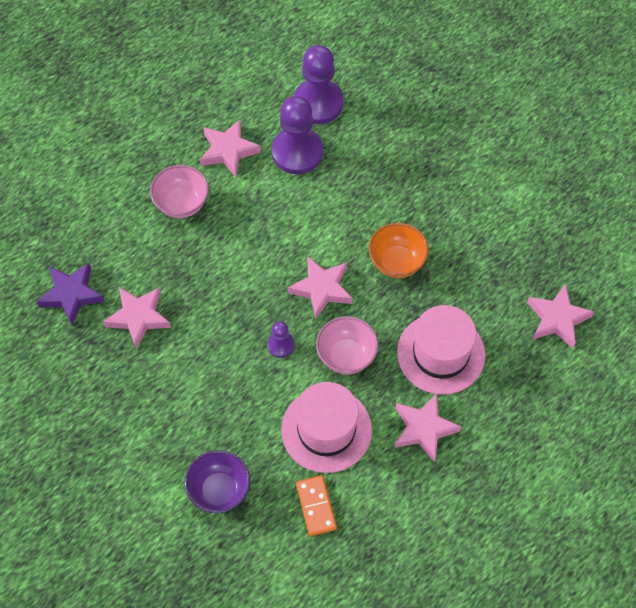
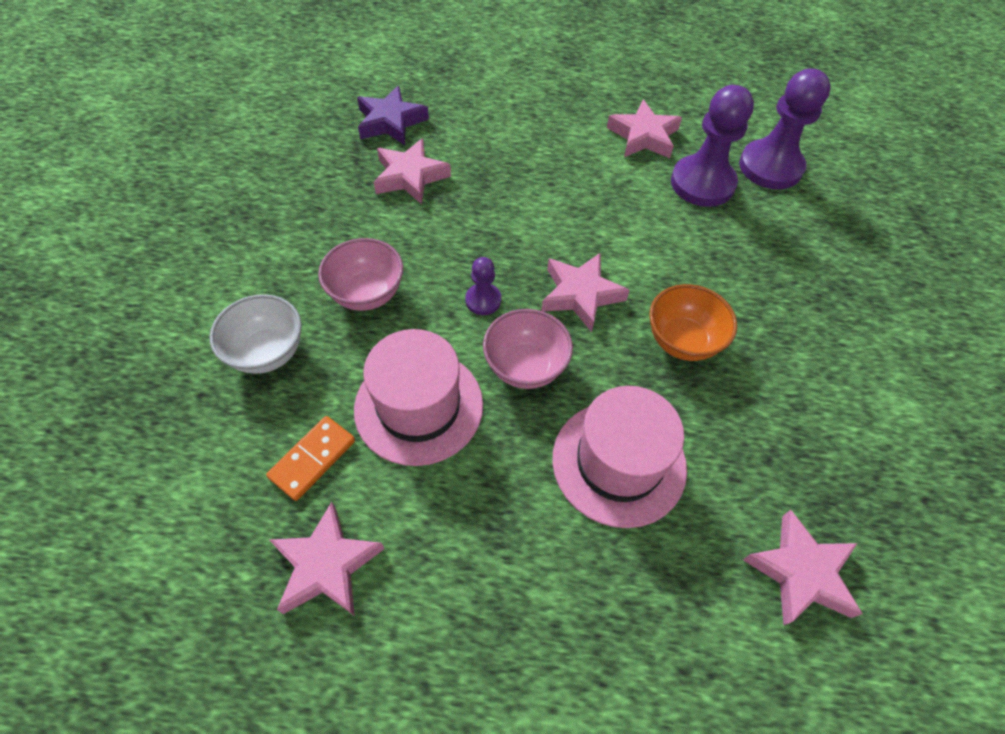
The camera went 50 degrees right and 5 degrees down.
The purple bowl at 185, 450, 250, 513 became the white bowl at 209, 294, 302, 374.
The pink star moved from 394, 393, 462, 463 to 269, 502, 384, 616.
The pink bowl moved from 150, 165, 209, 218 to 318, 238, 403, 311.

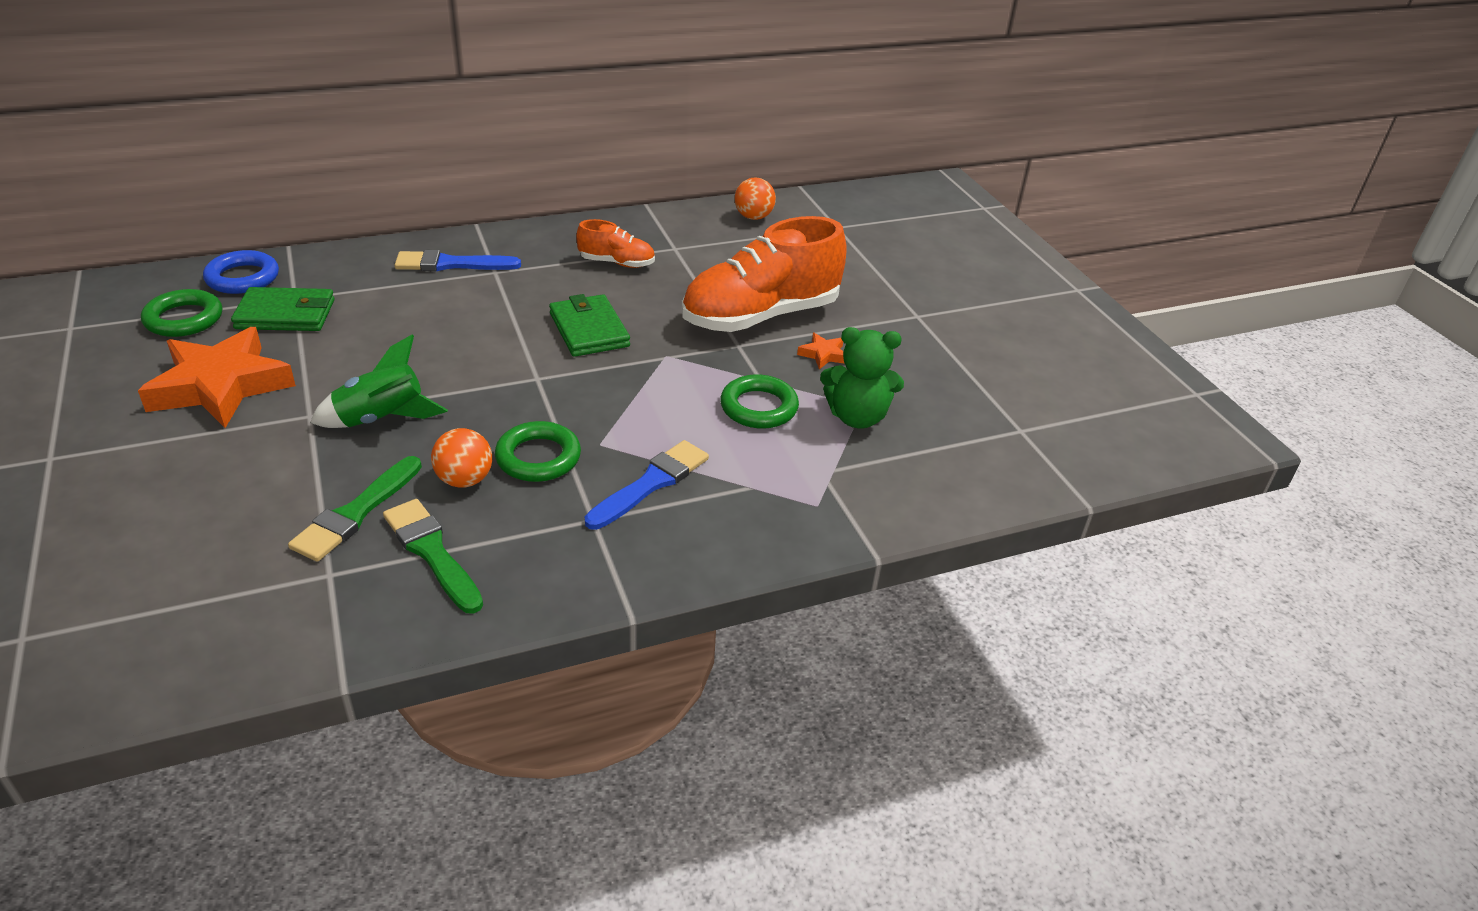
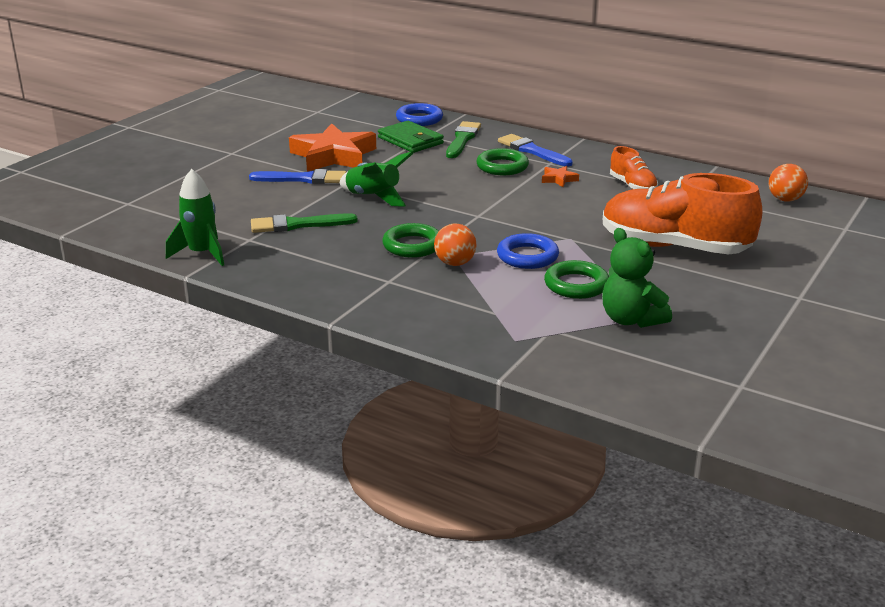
The camera went 55 degrees right and 10 degrees down.
The green rocket at 166, 169, 224, 266 appeared.
The blue brush moved from 585, 440, 709, 530 to 249, 169, 346, 184.
The orange ball moved from 431, 428, 492, 488 to 434, 223, 477, 266.
The green brush moved from 383, 499, 483, 614 to 446, 121, 481, 158.
The green ring moved from 141, 289, 222, 337 to 476, 148, 529, 175.
The blue ring at 497, 233, 559, 269 appeared.
The orange star moved from 797, 333, 845, 370 to 542, 166, 579, 187.
The green wallet at 549, 294, 630, 357 disappeared.

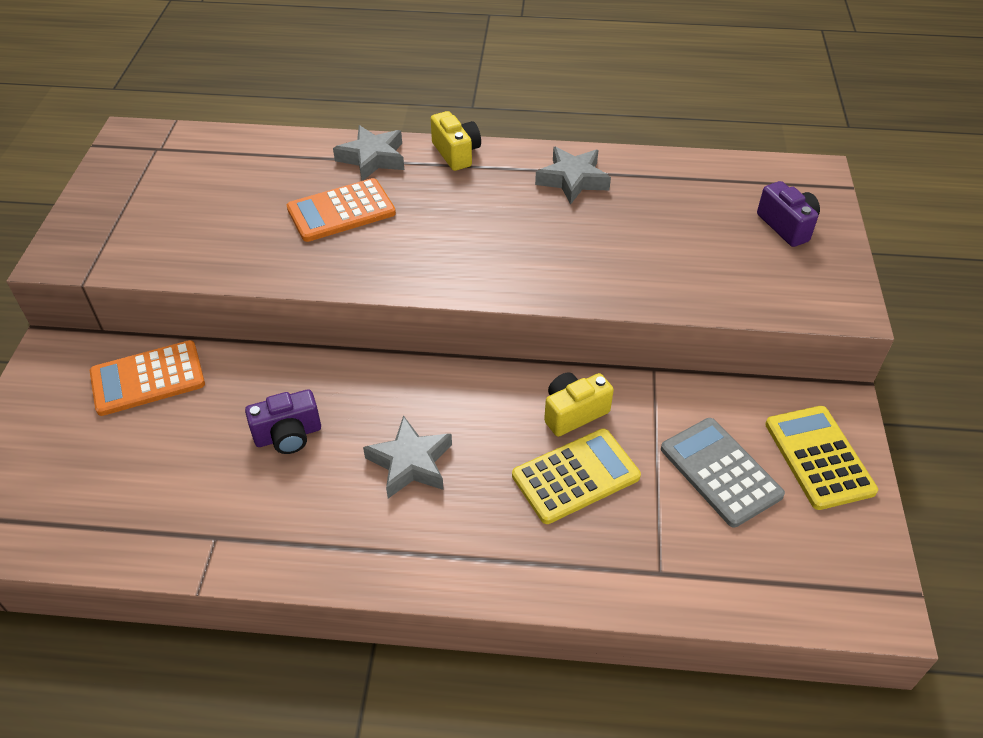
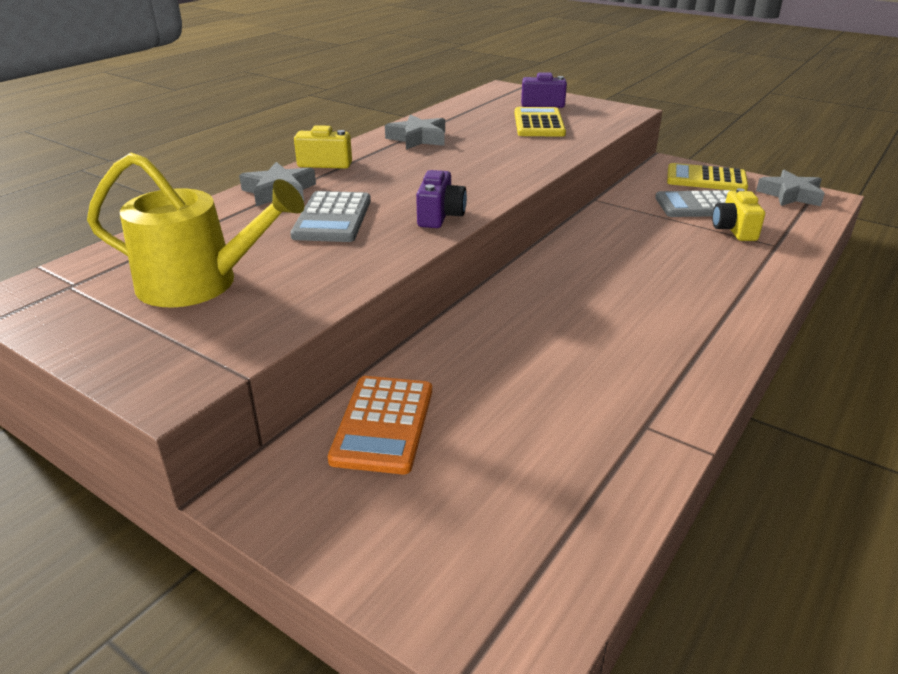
The camera went 60 degrees left and 15 degrees down.
The yellow watering can at 87, 152, 304, 308 appeared.
The orange calculator at 287, 178, 396, 242 became the grey calculator at 290, 191, 371, 242.
The purple camera moved from 245, 389, 321, 454 to 416, 170, 467, 228.
The yellow calculator moved from 512, 428, 641, 524 to 515, 107, 566, 137.
The yellow camera moved from 544, 372, 614, 437 to 712, 188, 765, 241.
The grey star moved from 363, 415, 452, 498 to 756, 170, 825, 206.

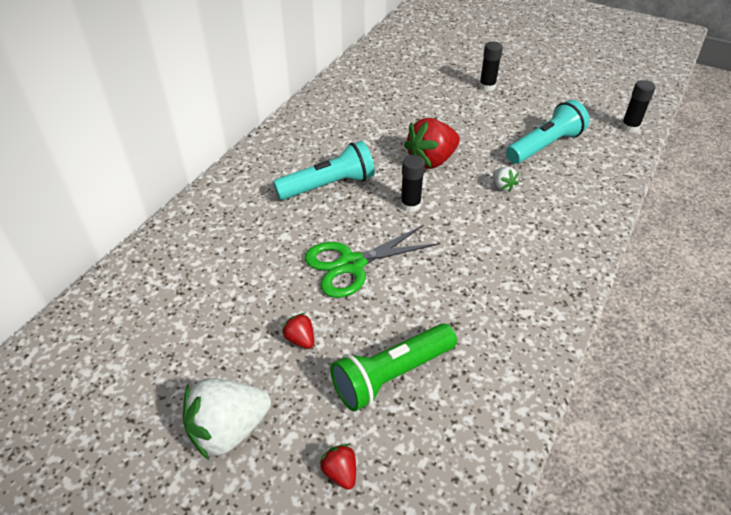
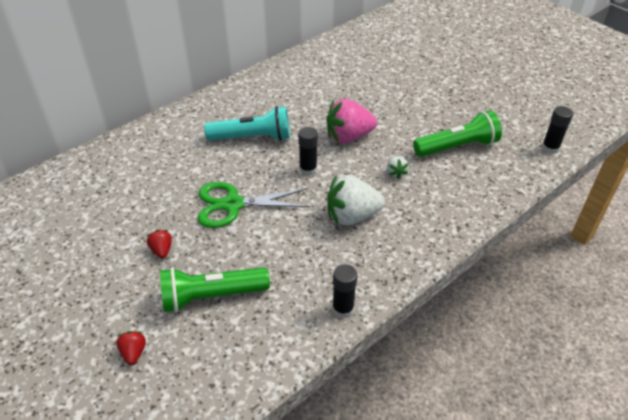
The camera went 20 degrees right and 0 degrees up.
The red strawberry at 404, 118, 460, 169 became the pink strawberry at 326, 99, 377, 144.
The white strawberry moved from 183, 378, 271, 460 to 327, 175, 385, 225.
The black glue stick moved from 479, 41, 503, 91 to 332, 264, 357, 318.
The turquoise flashlight at 506, 100, 590, 164 became the green flashlight at 413, 110, 502, 157.

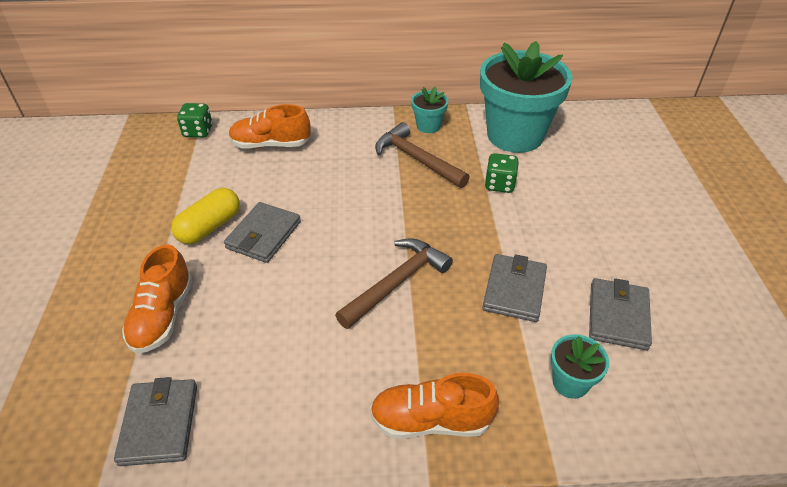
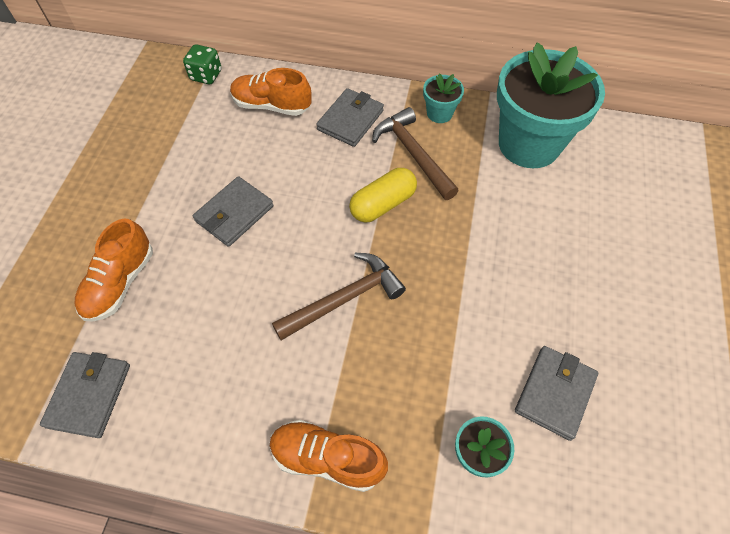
The camera went 15 degrees right and 15 degrees up.
The grey wallet moved from 482, 254, 547, 322 to 316, 88, 384, 147.
The yellow capsule moved from 171, 188, 240, 244 to 349, 168, 417, 223.
The green dice at 485, 153, 519, 193 disappeared.

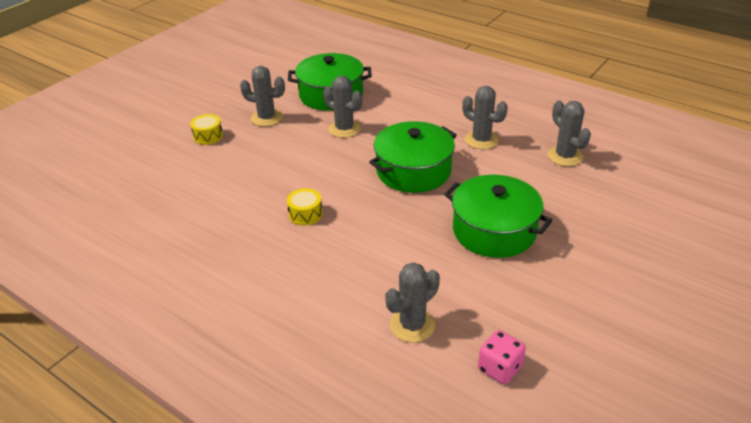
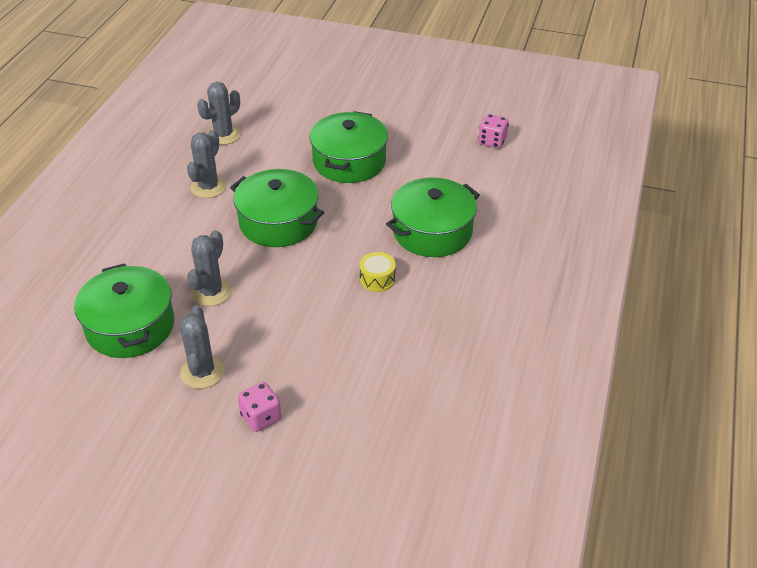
The camera went 110 degrees left and 5 degrees up.
The yellow drum at 190, 114, 223, 145 was replaced by the pink dice at 238, 382, 282, 432.
The green pot at 386, 178, 480, 257 appeared.
The grey cactus at 385, 262, 440, 343 disappeared.

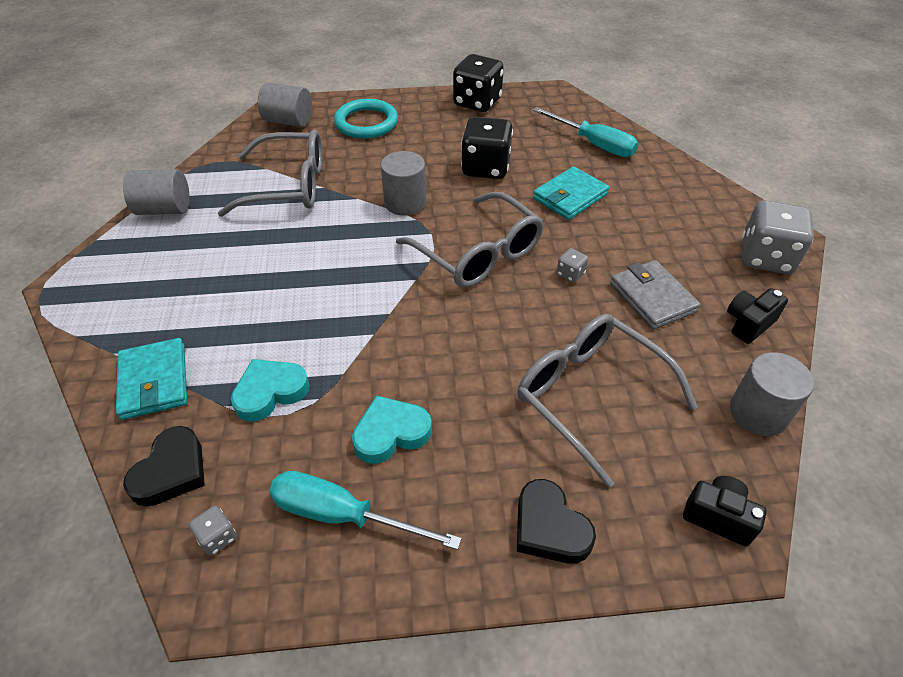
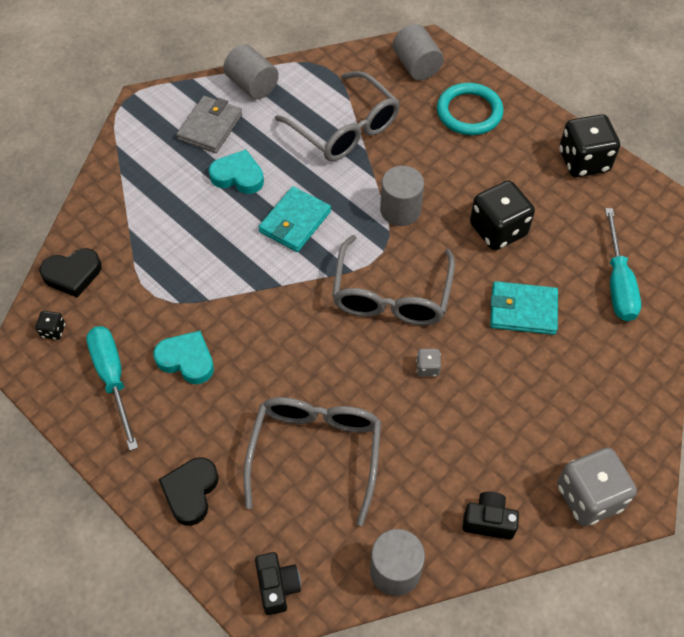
The camera went 50 degrees right and 10 degrees up.
The grey dice at 189, 506, 236, 556 became the black dice at 36, 311, 65, 340.
The grey wallet moved from 610, 260, 701, 330 to 176, 96, 242, 153.
The turquoise heart moved from 231, 359, 310, 422 to 209, 149, 264, 194.
The turquoise wallet moved from 116, 338, 187, 420 to 259, 186, 331, 252.

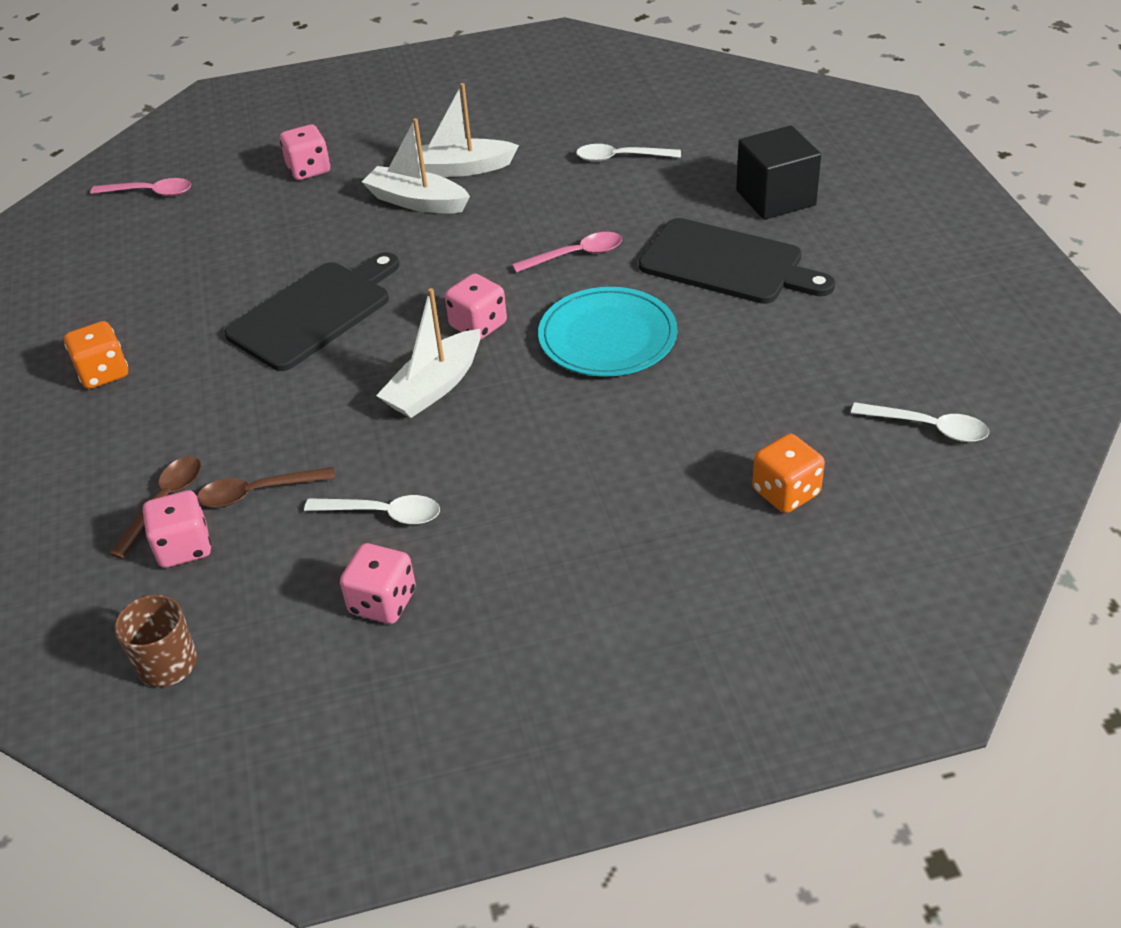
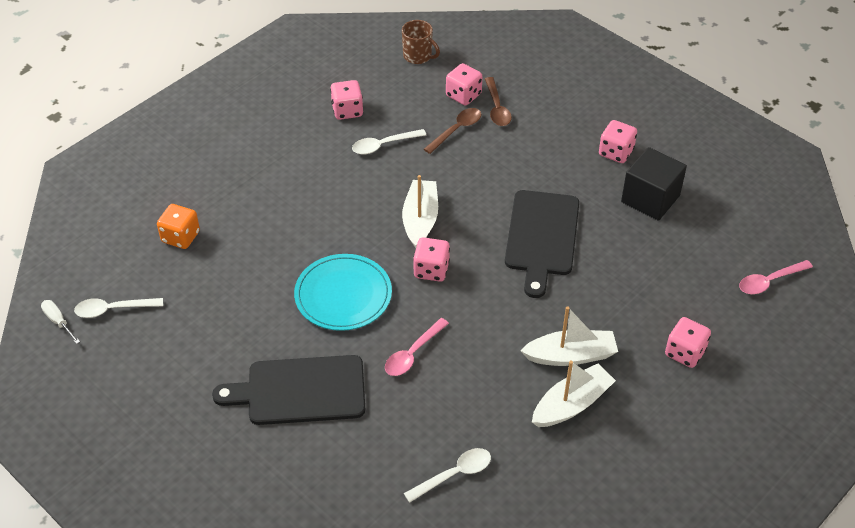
The camera went 145 degrees right and 5 degrees up.
The white screwdriver at 41, 300, 80, 344 appeared.
The orange dice at 64, 321, 128, 389 became the pink dice at 599, 120, 637, 163.
The black cube moved from 736, 125, 821, 220 to 621, 147, 687, 221.

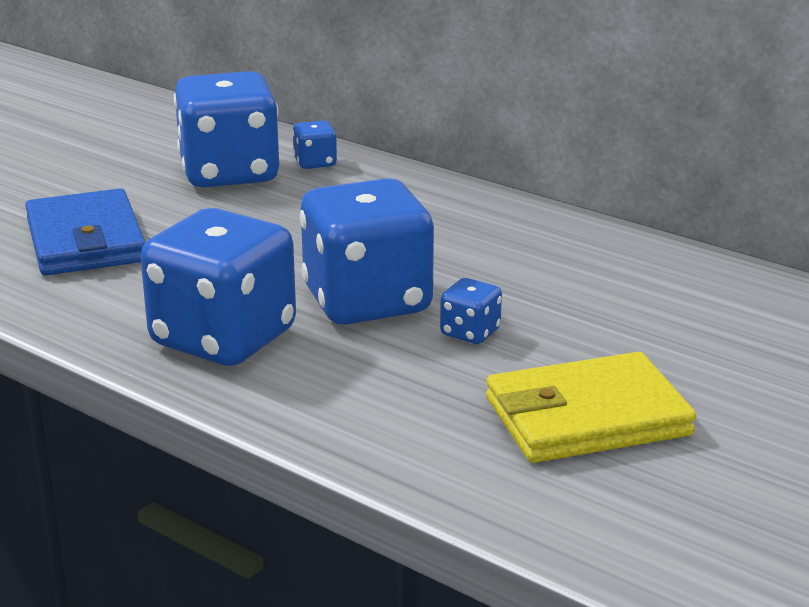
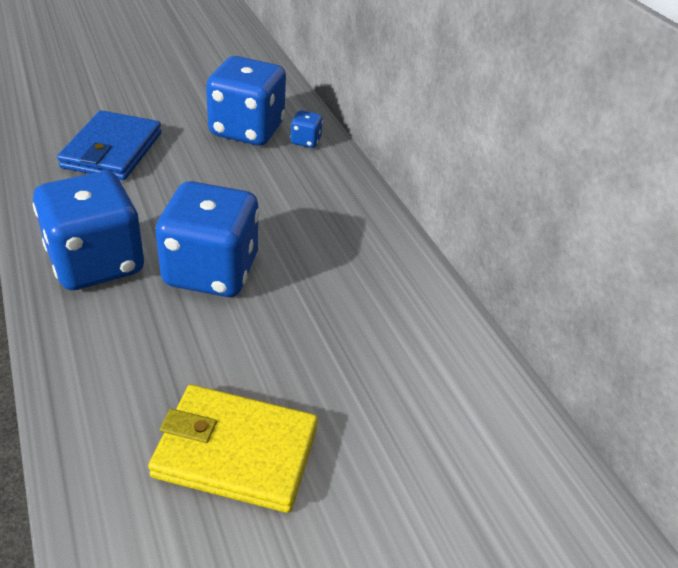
The camera went 25 degrees right and 15 degrees up.
The blue dice at 440, 278, 502, 344 disappeared.

